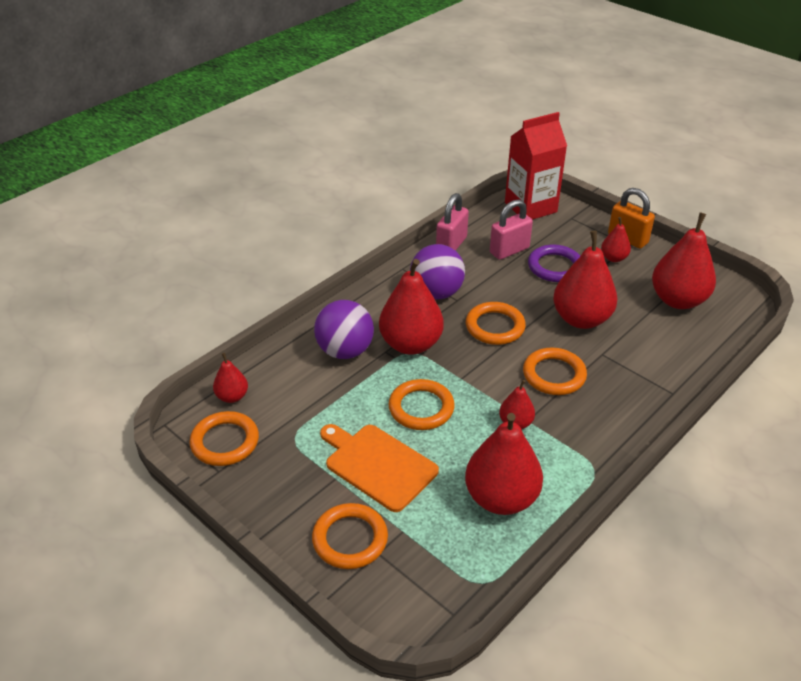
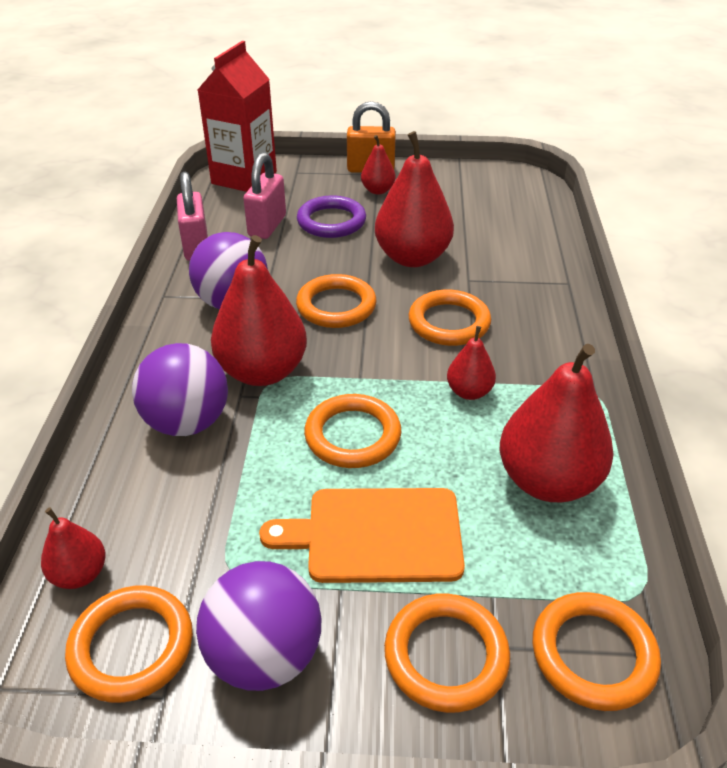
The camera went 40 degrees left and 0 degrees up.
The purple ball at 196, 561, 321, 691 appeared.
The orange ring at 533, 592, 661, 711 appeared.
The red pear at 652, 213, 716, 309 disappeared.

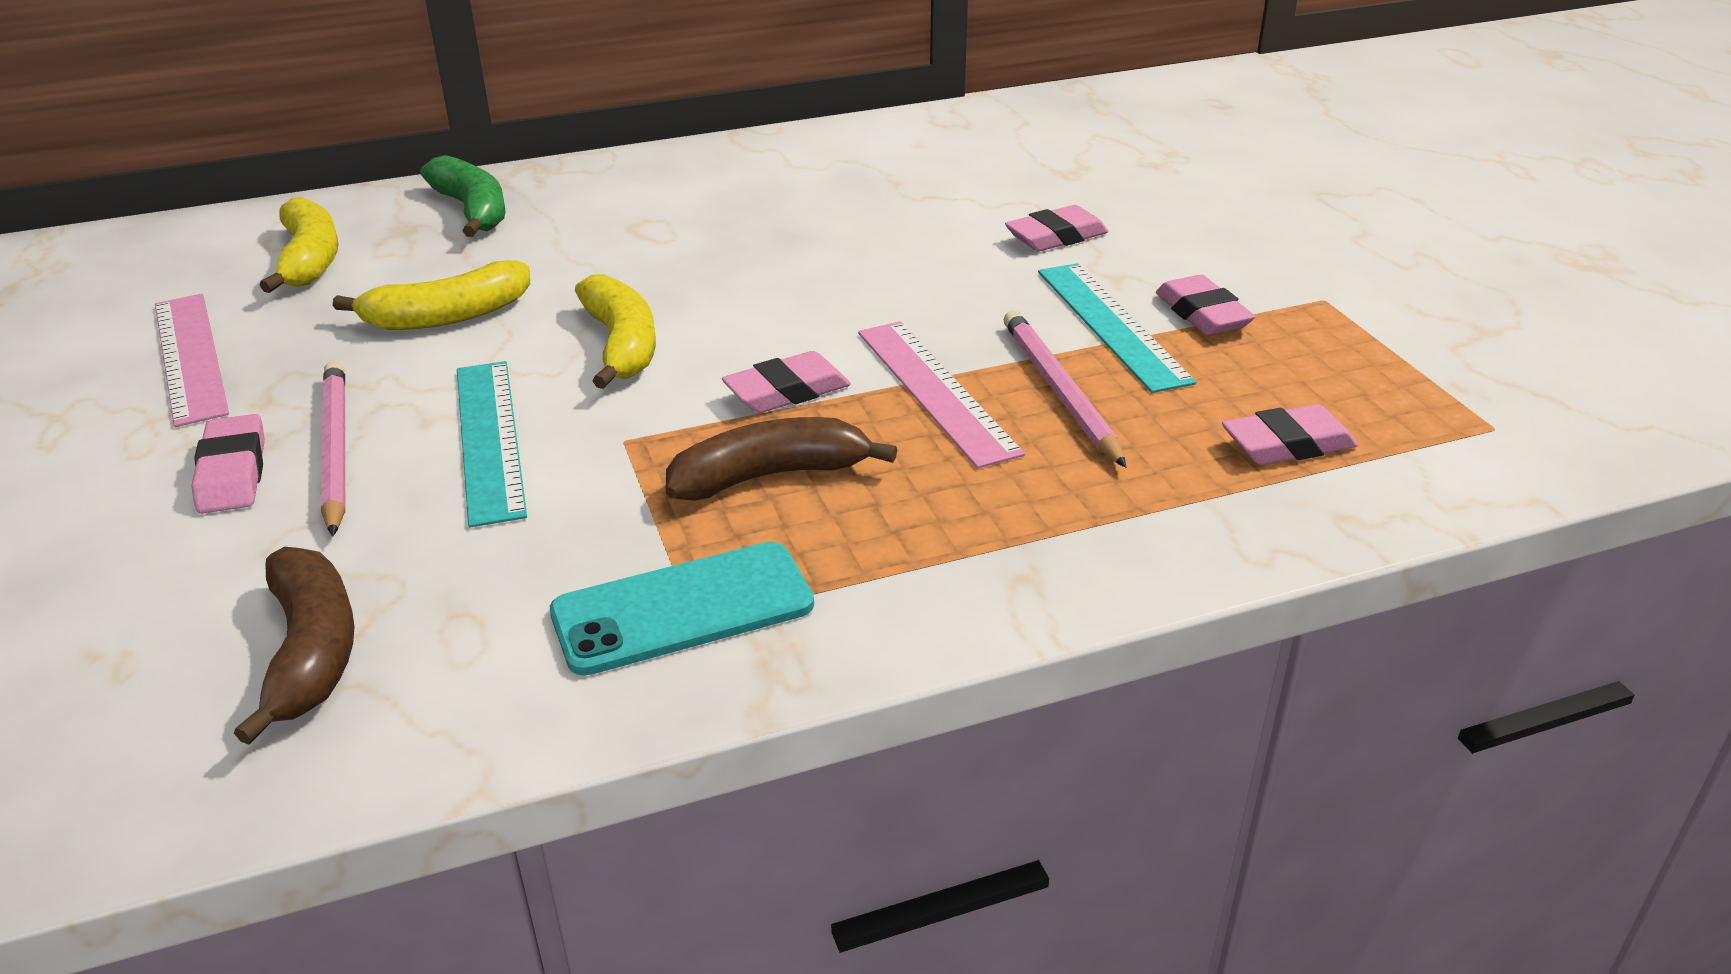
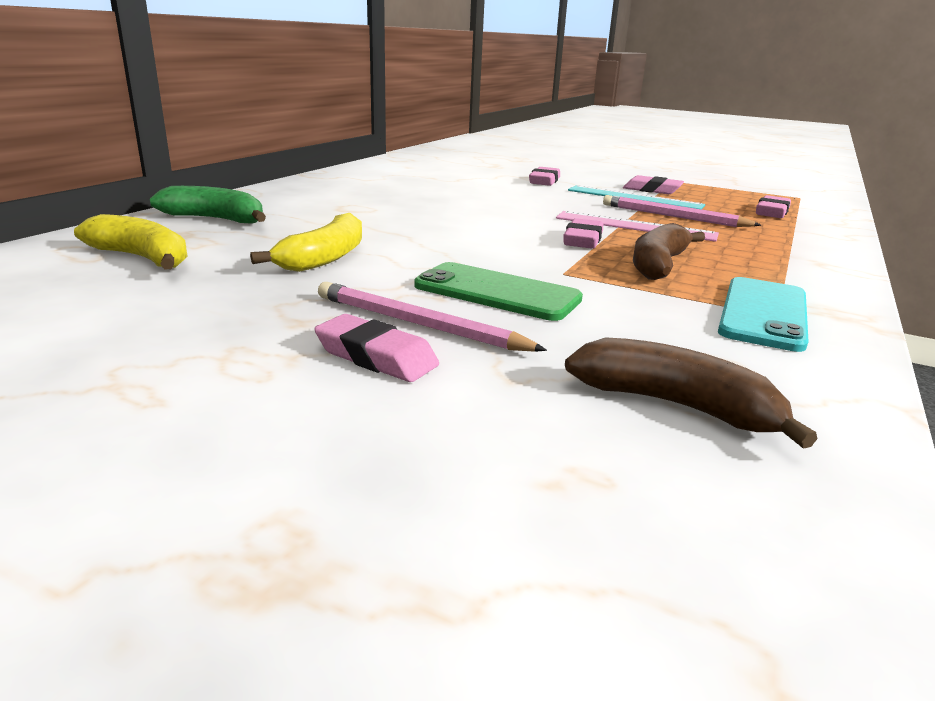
The camera went 45 degrees left and 10 degrees down.
The turquoise ruler at 457, 361, 527, 527 was replaced by the green phone at 414, 262, 583, 321.
The pink ruler at 155, 294, 229, 427 disappeared.
The yellow banana at 575, 274, 656, 389 disappeared.

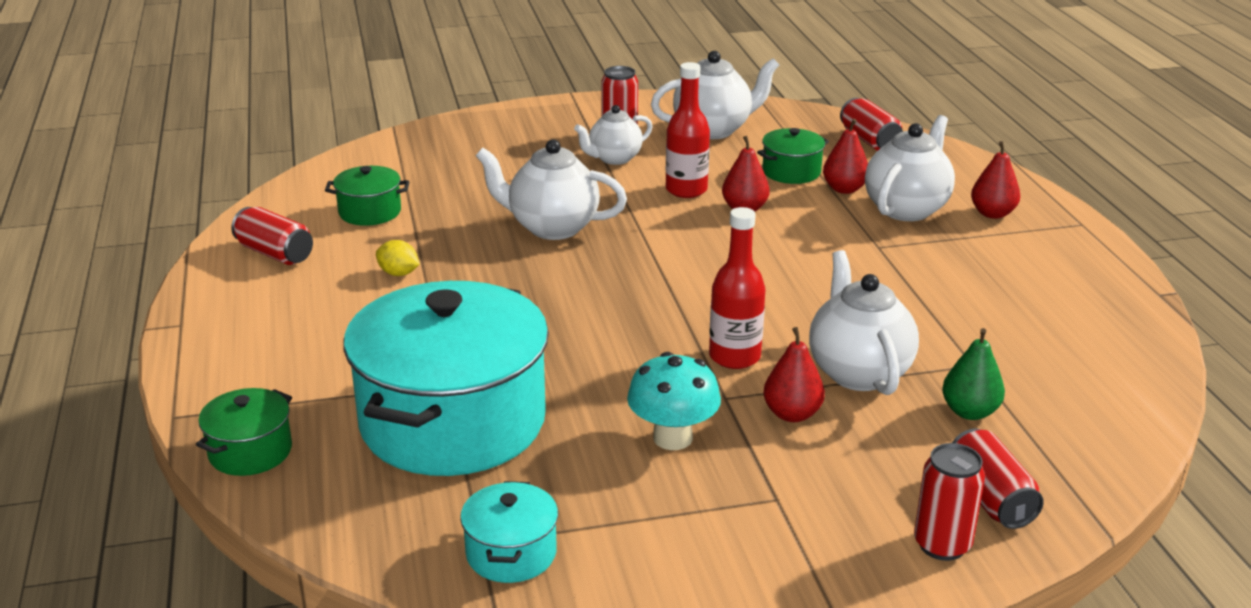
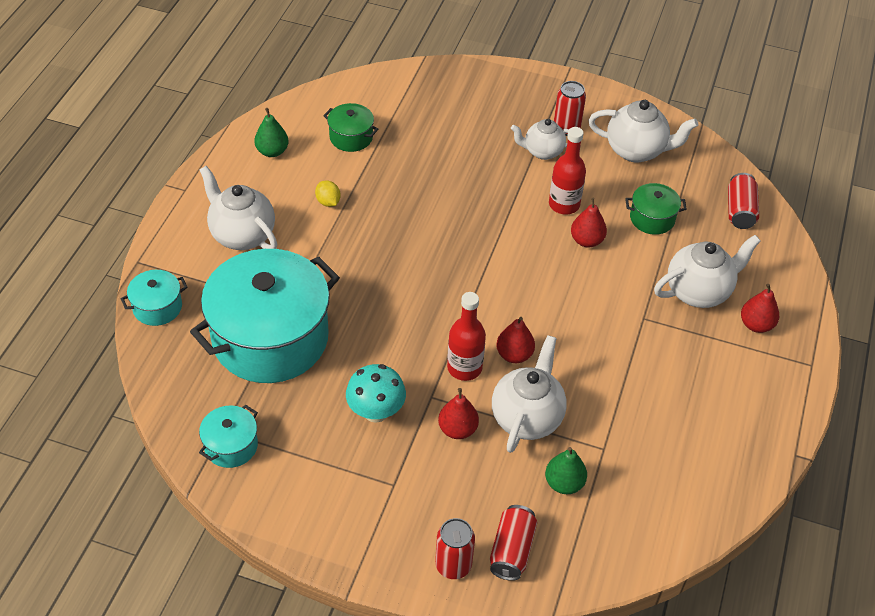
The camera went 30 degrees right and 20 degrees up.
The green pot at 196, 388, 292, 476 became the turquoise pot at 120, 270, 188, 326.
The white teapot moved from 475, 139, 627, 240 to 200, 166, 277, 250.
The red can at 231, 207, 313, 265 was replaced by the green pear at 254, 108, 289, 157.
The red pear moved from 823, 119, 868, 194 to 496, 317, 535, 363.

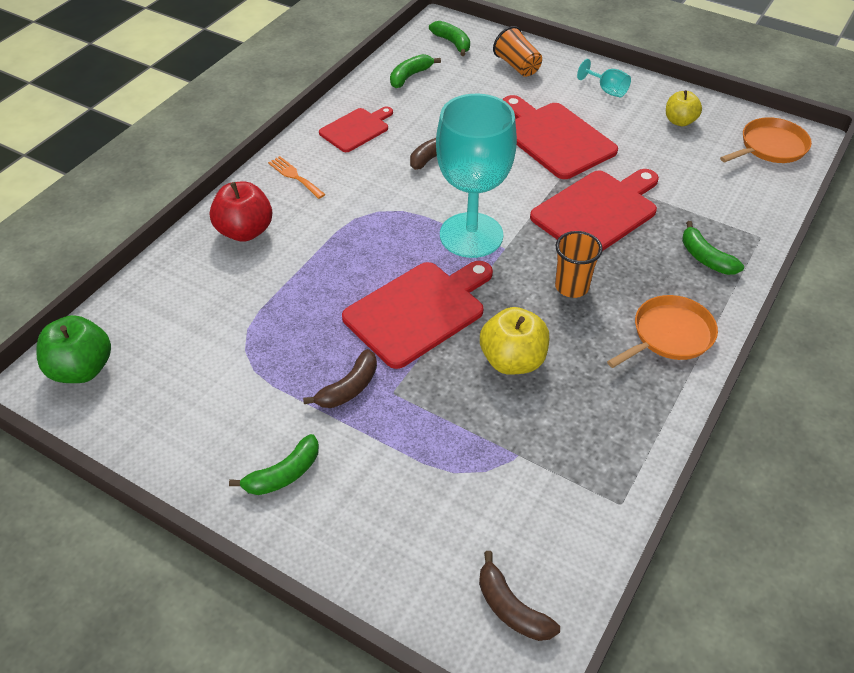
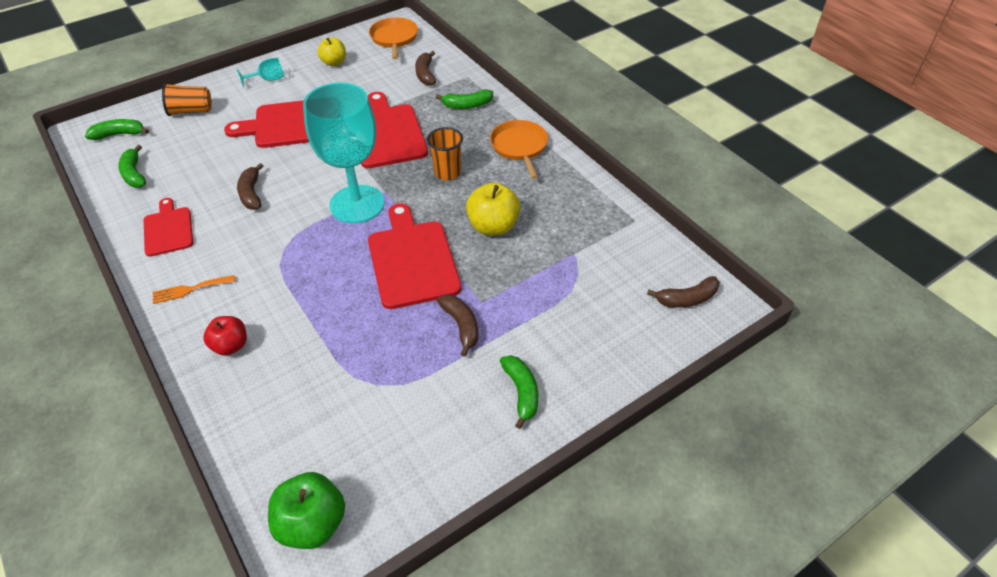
The camera went 65 degrees left and 0 degrees up.
The red apple at 210, 181, 272, 242 changed to 0.66 times the size.
The brown banana at 415, 51, 436, 86 appeared.

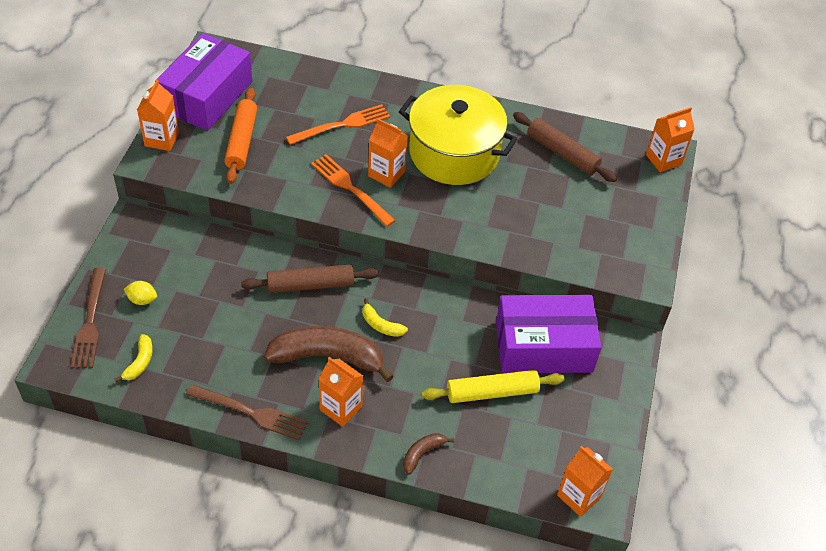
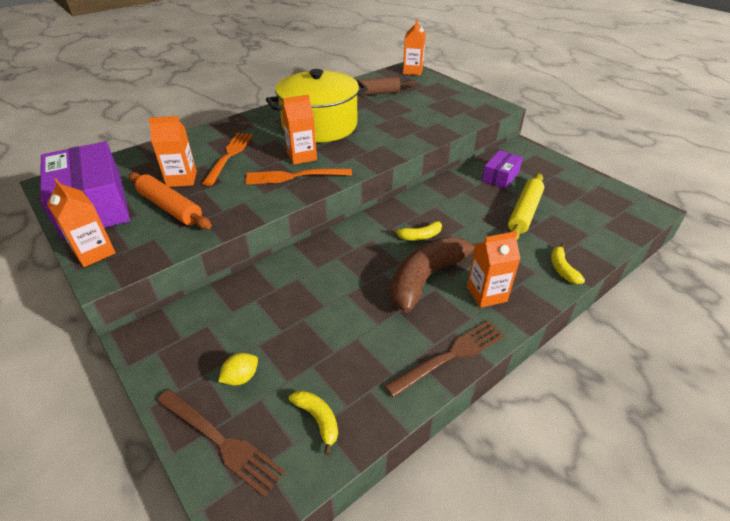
The camera went 50 degrees left and 10 degrees down.
The orange carton moved from 557, 446, 613, 517 to 148, 116, 197, 187.
The purple box at 496, 295, 602, 373 changed to 0.51 times the size.
The brown banana at 403, 433, 454, 475 became the yellow banana at 551, 243, 585, 284.
The brown rolling pin at 241, 264, 379, 293 disappeared.

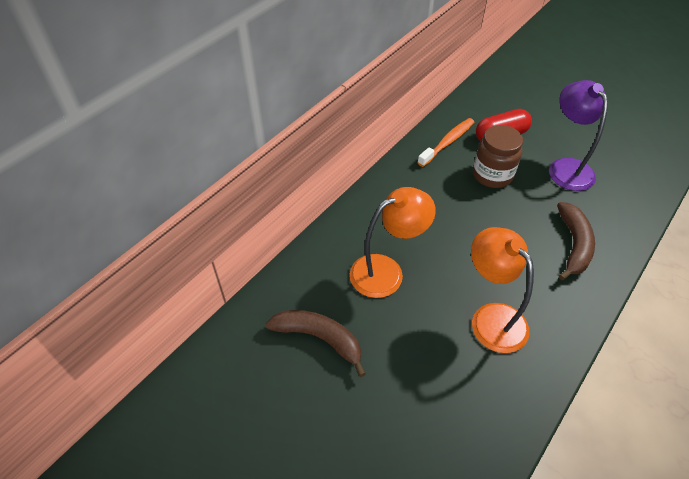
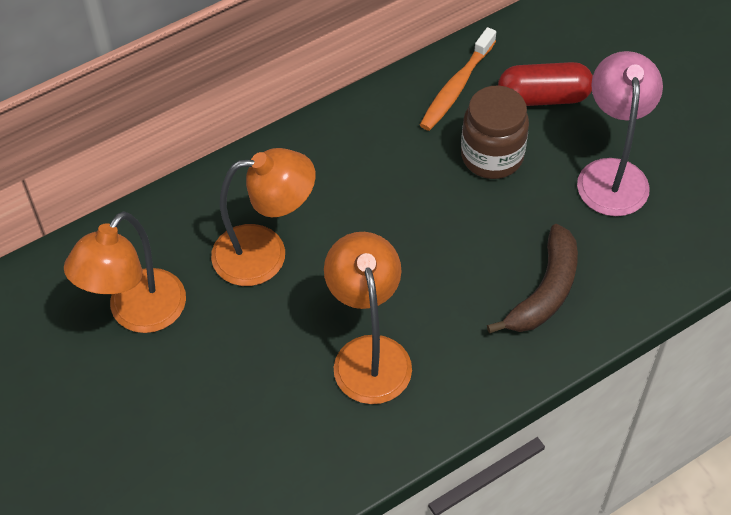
The camera went 20 degrees right and 5 degrees up.
The brown banana at 266, 310, 366, 377 was replaced by the orange lamp at 64, 212, 186, 333.
The orange toothbrush at 417, 118, 474, 167 turned 150 degrees clockwise.
The purple lamp at 549, 80, 608, 191 became the pink lamp at 577, 51, 663, 216.

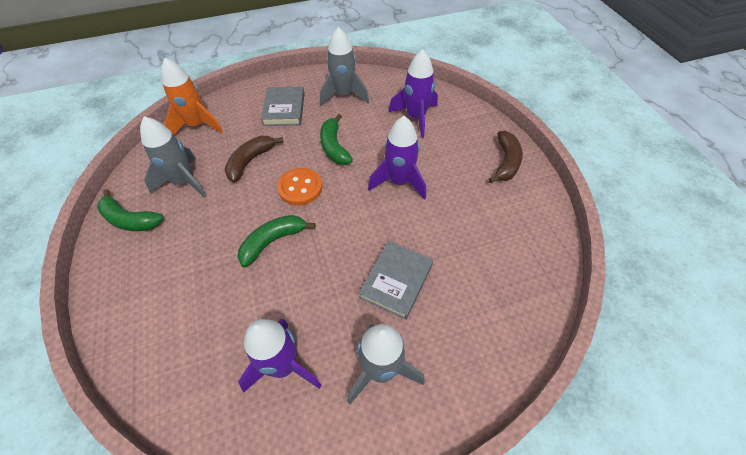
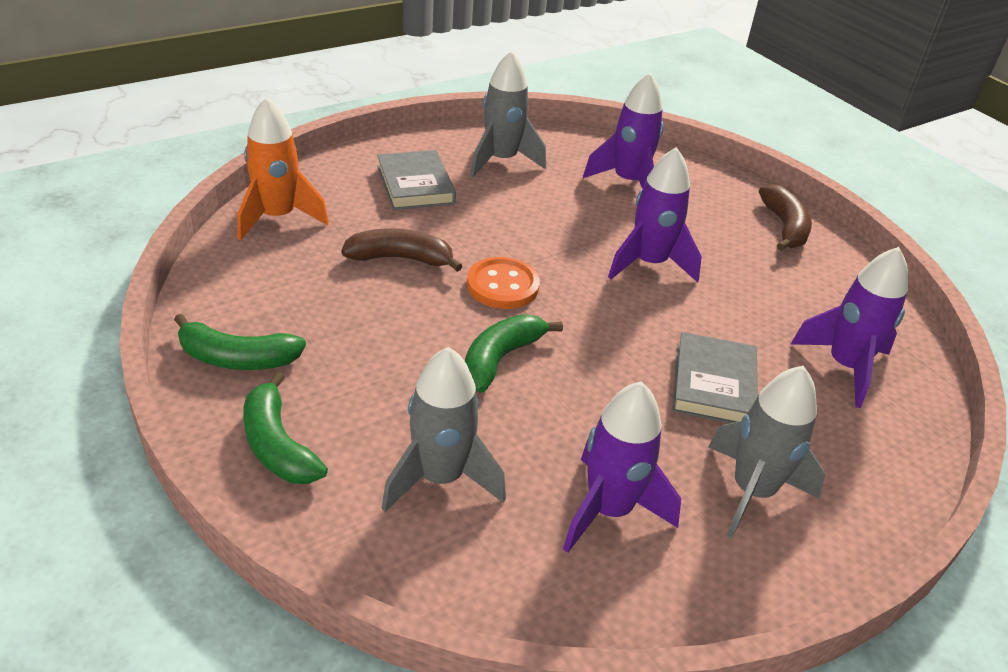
The camera went 20 degrees left and 15 degrees down.
The green banana moved from 320, 114, 353, 165 to 243, 372, 328, 484.
The brown banana at 224, 136, 283, 182 turned 75 degrees clockwise.
The grey rocket moved from 140, 116, 207, 198 to 382, 347, 506, 512.
The purple rocket at 791, 247, 908, 408 appeared.

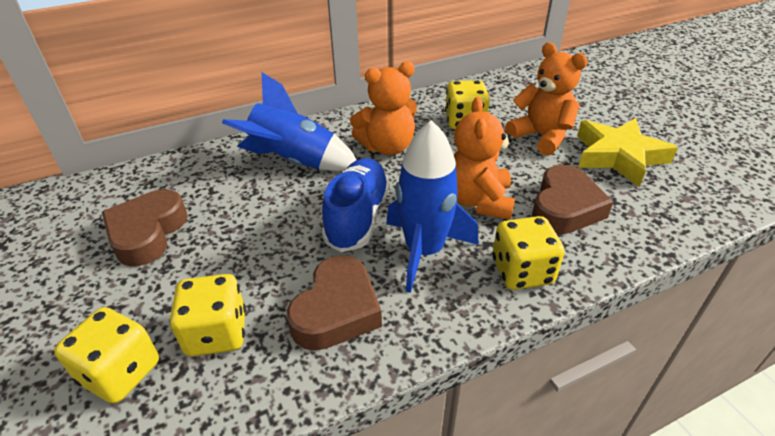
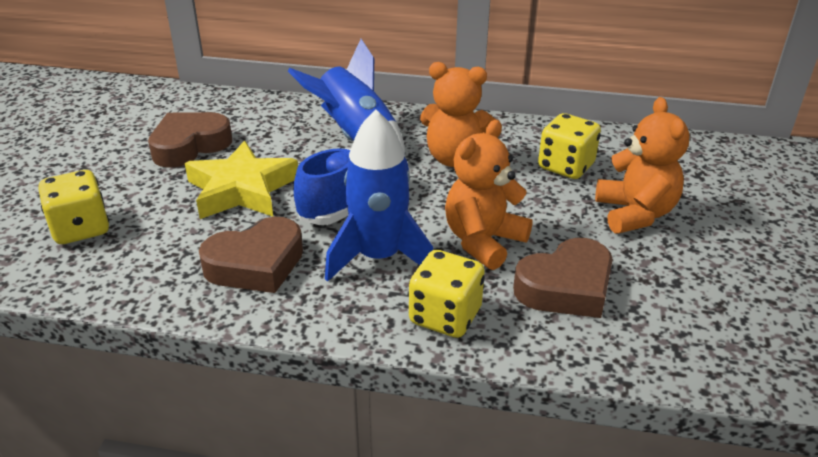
The camera went 35 degrees right and 5 degrees down.
The yellow star moved from 577, 118, 678, 187 to 185, 141, 298, 219.
The yellow dice at 170, 274, 246, 356 disappeared.

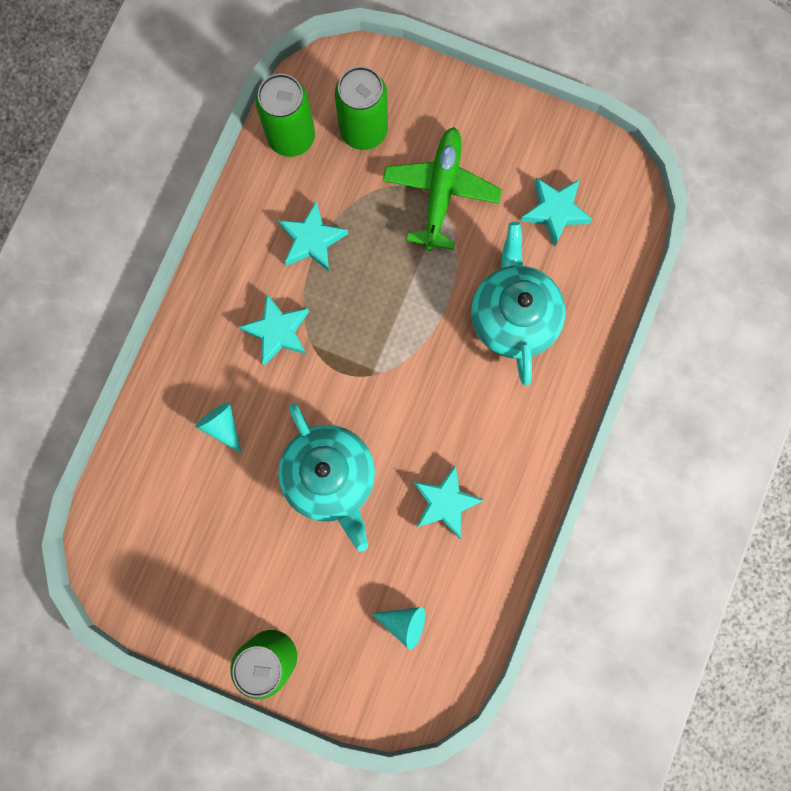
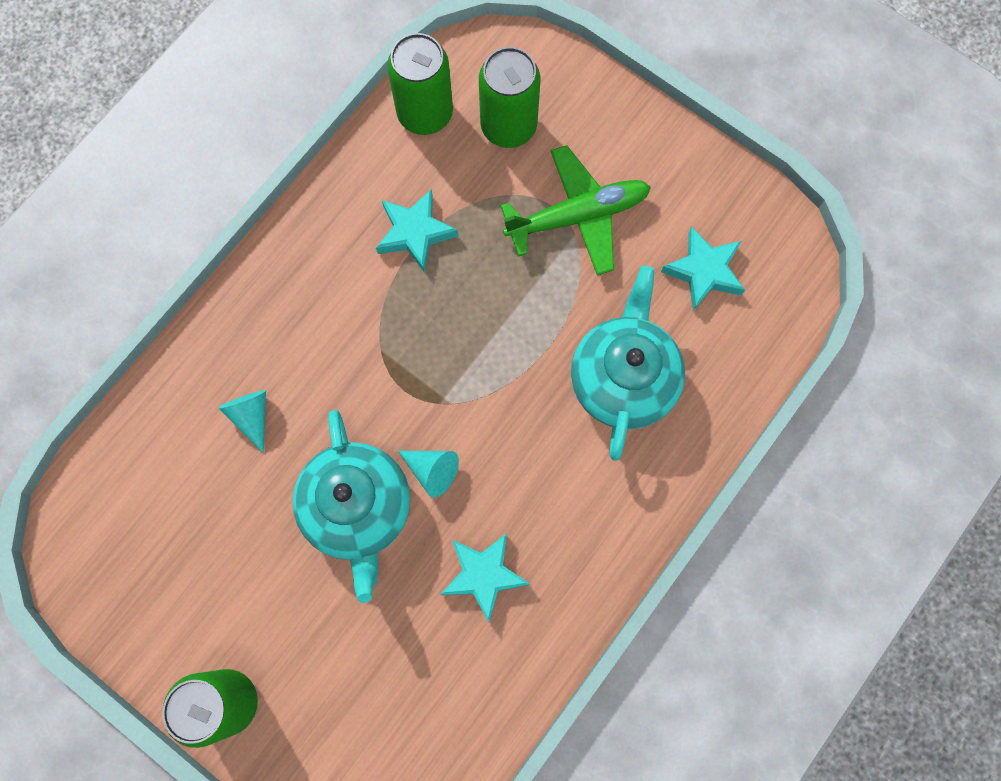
The camera went 15 degrees right and 5 degrees down.
The turquoise cone moved from 371, 607, 425, 650 to 398, 451, 459, 498.
The green plane at 383, 127, 502, 251 turned 45 degrees clockwise.
The turquoise star at 239, 294, 309, 366 disappeared.

